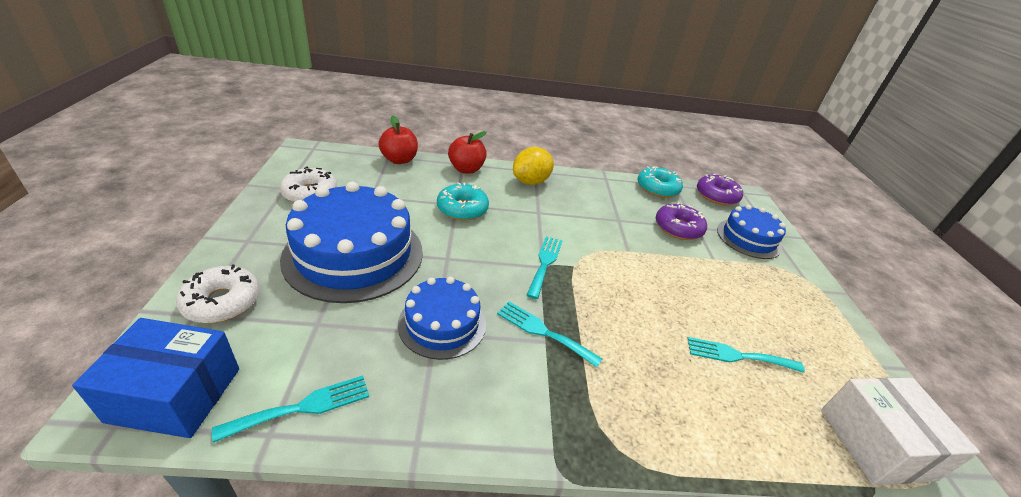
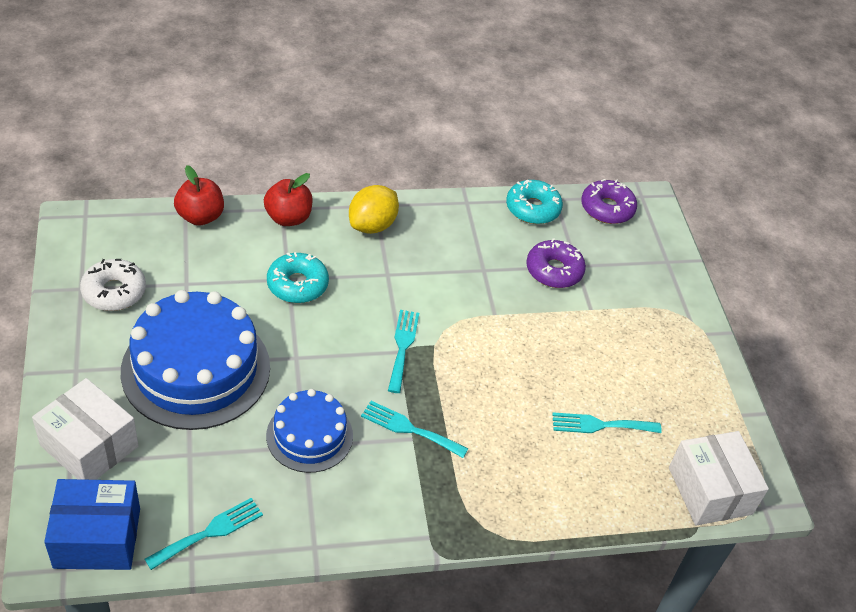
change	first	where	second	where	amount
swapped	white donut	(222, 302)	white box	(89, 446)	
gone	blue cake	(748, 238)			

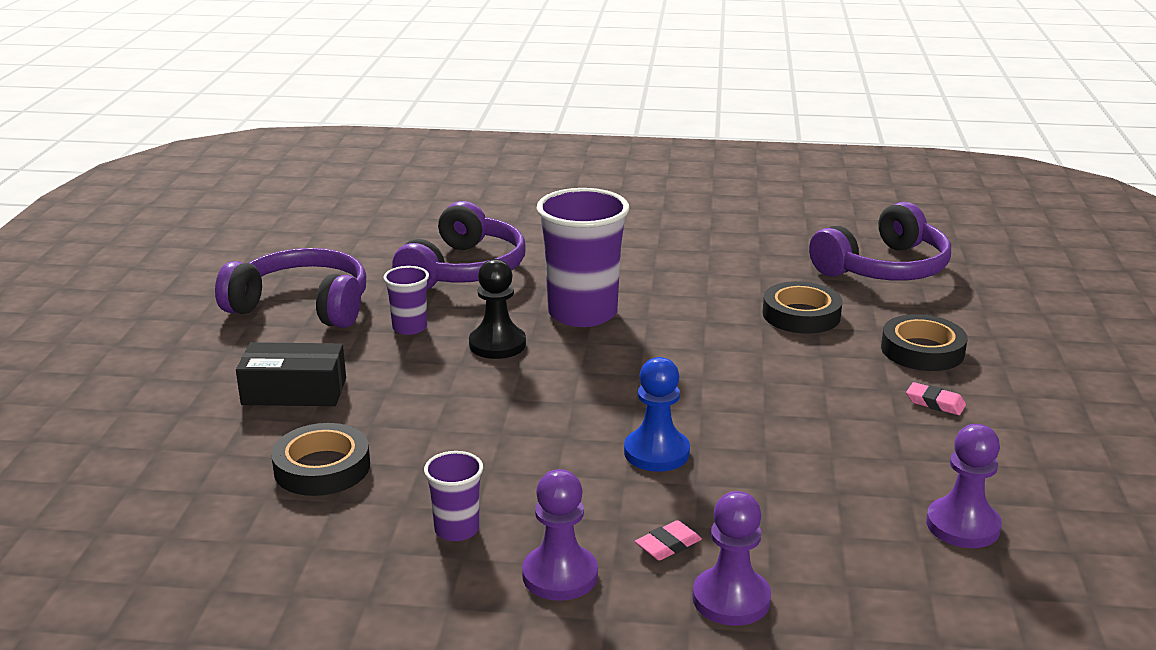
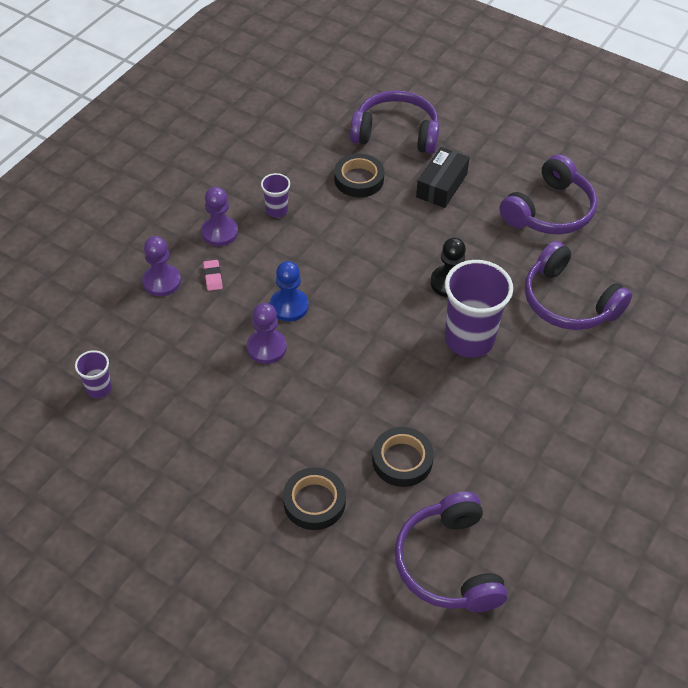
change	first	where	second	where	amount
shifted	purple cup	(409, 328)		(99, 388)	
gone	pink eraser	(935, 403)			
shifted	purple pawn	(962, 525)		(266, 348)	
new			purple headphones	(396, 133)	

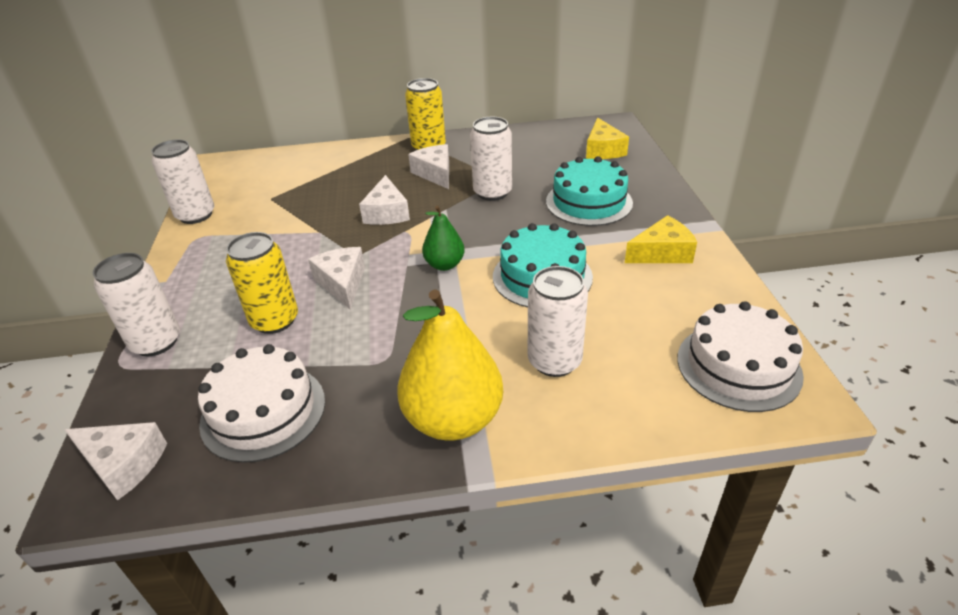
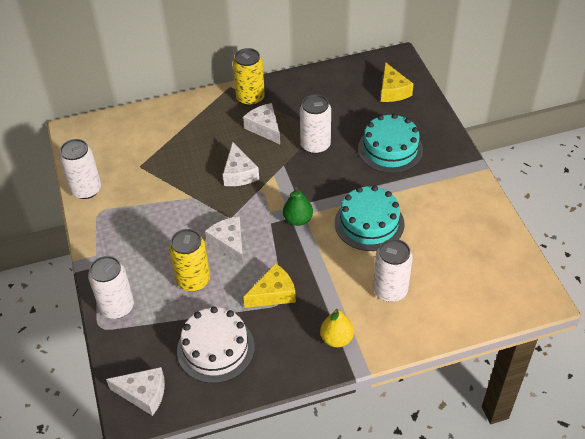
change	first	where	second	where	amount
scaled	yellow pear	(453, 419)		(336, 339)	x0.54
shifted	yellow cheese	(662, 253)		(273, 293)	
gone	white cake	(738, 366)			

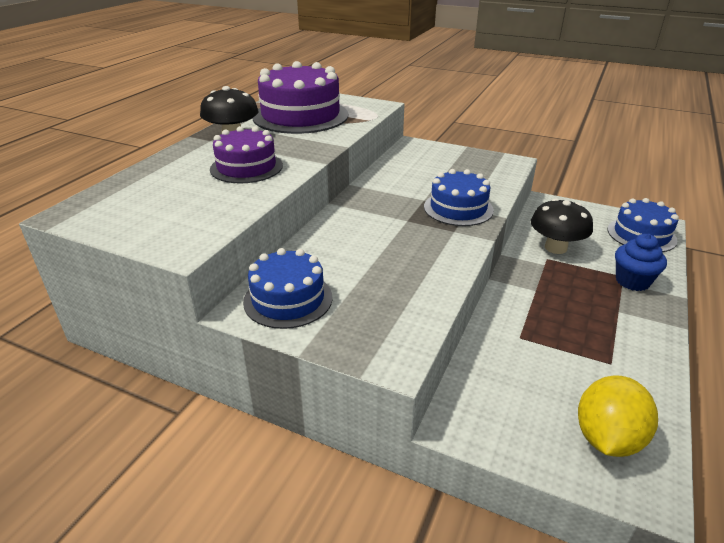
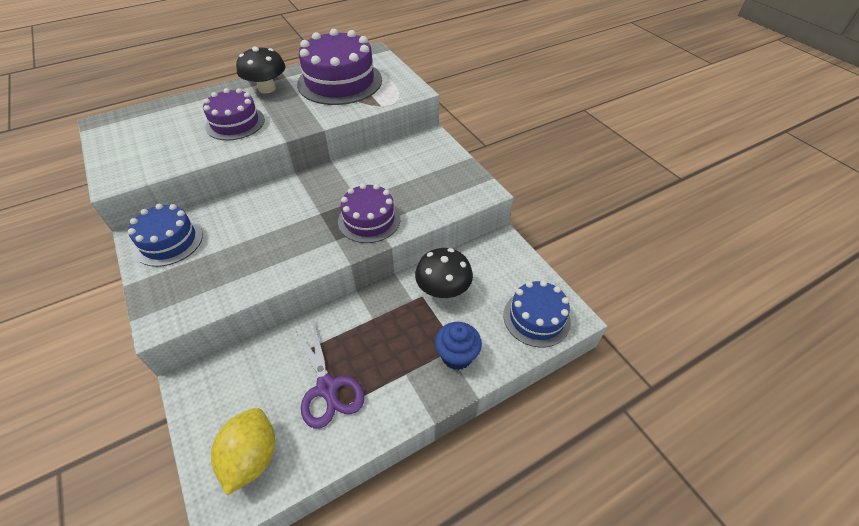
change	first	where	second	where	amount
repainted	blue cake	(458, 208)	purple cake	(369, 220)	
rotated	yellow lemon	(607, 438)		(252, 457)	60 degrees counterclockwise
new			purple scissors	(327, 387)	

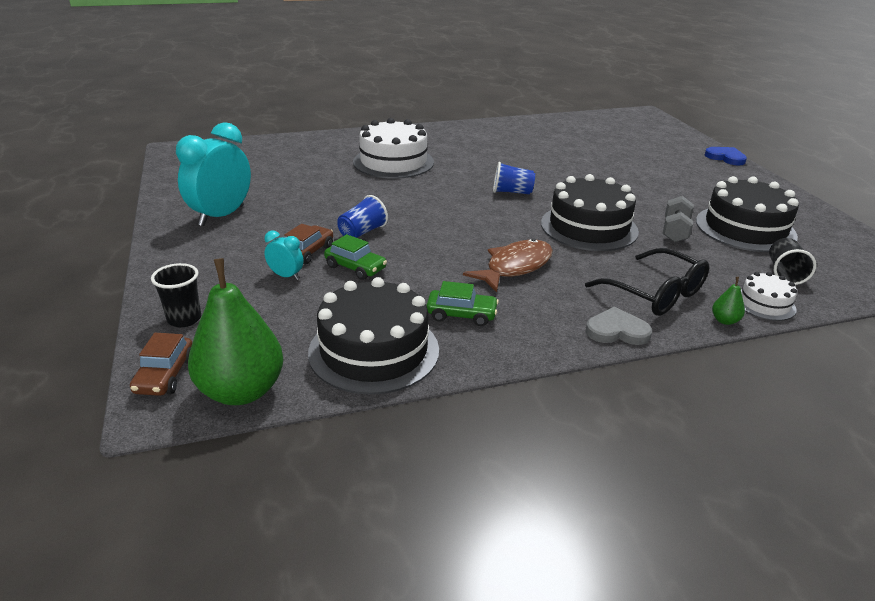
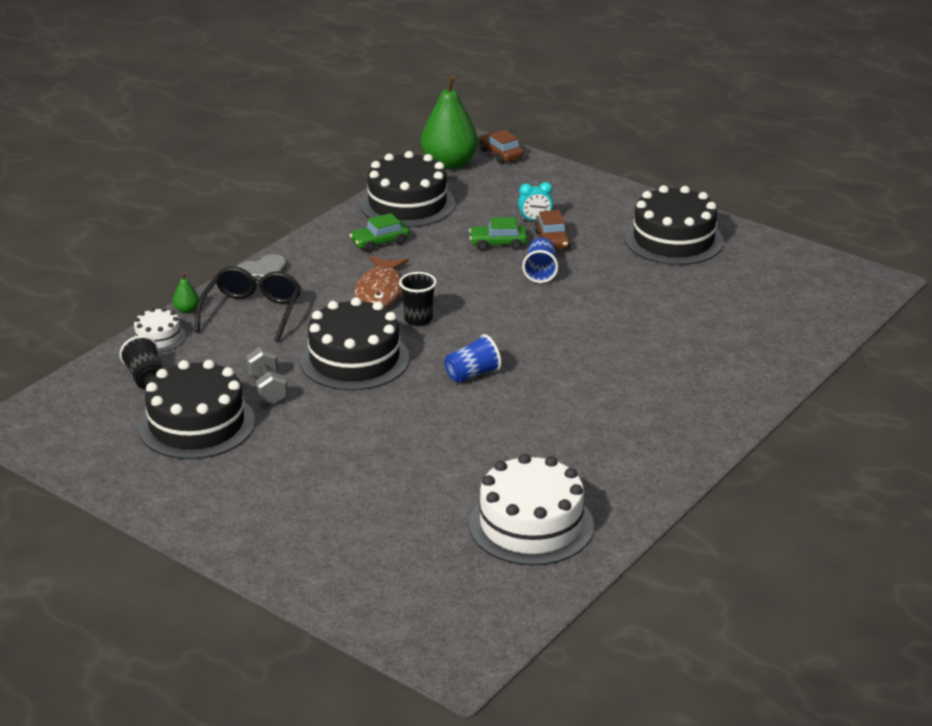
change	first	where	second	where	amount
shifted	black cup	(184, 319)		(418, 319)	
swapped	turquoise clock	(221, 216)	black cake	(673, 240)	
shifted	white cake	(393, 162)		(531, 525)	
rotated	black glasses	(654, 293)		(252, 312)	90 degrees clockwise
gone	blue heart	(725, 158)			

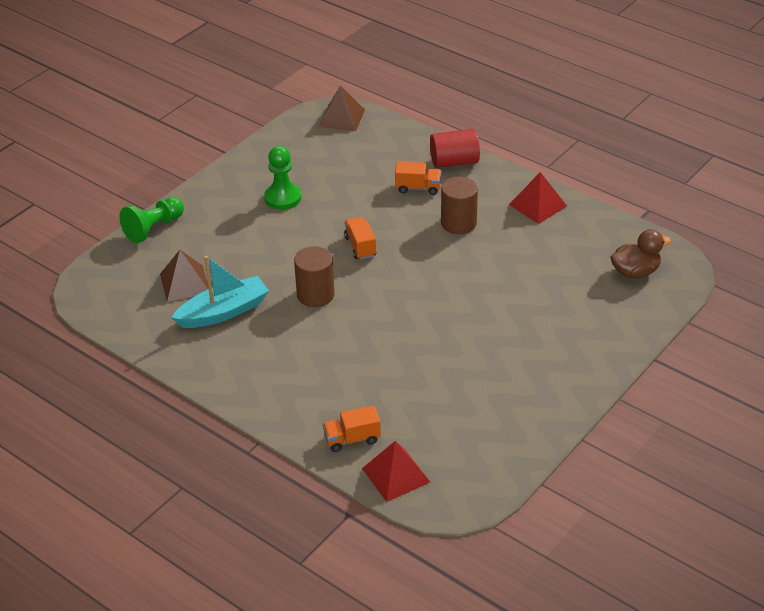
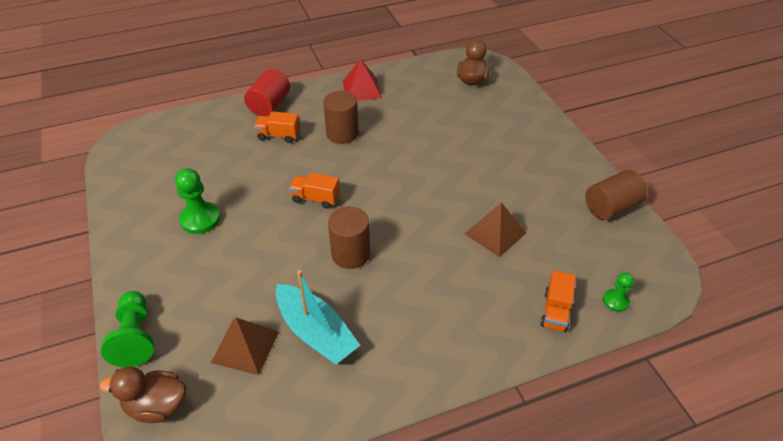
change	first	where	second	where	amount
rotated	turquoise boat	(224, 312)		(316, 332)	135 degrees clockwise
shifted	brown pyramid	(341, 118)		(495, 233)	
swapped	red pyramid	(396, 475)	green pawn	(615, 301)	
rotated	orange truck	(418, 188)		(278, 136)	120 degrees counterclockwise
new			brown duck	(157, 406)	
new			brown cylinder	(611, 207)	

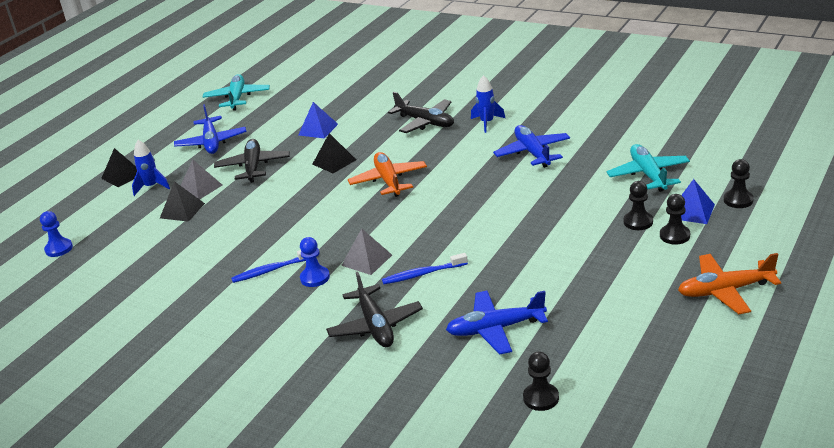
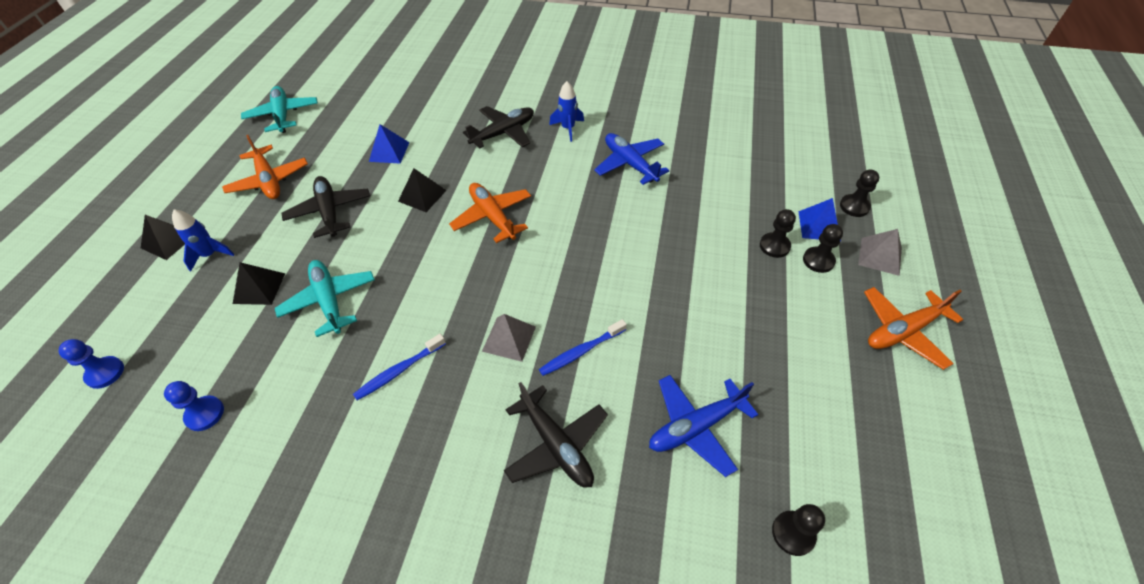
change	first	where	second	where	amount
repainted	blue plane	(211, 142)	orange plane	(269, 180)	
shifted	grey pyramid	(200, 188)		(880, 256)	
shifted	blue pawn	(315, 278)		(205, 414)	
rotated	black plane	(425, 122)		(504, 133)	60 degrees counterclockwise
shifted	turquoise plane	(648, 174)		(329, 300)	

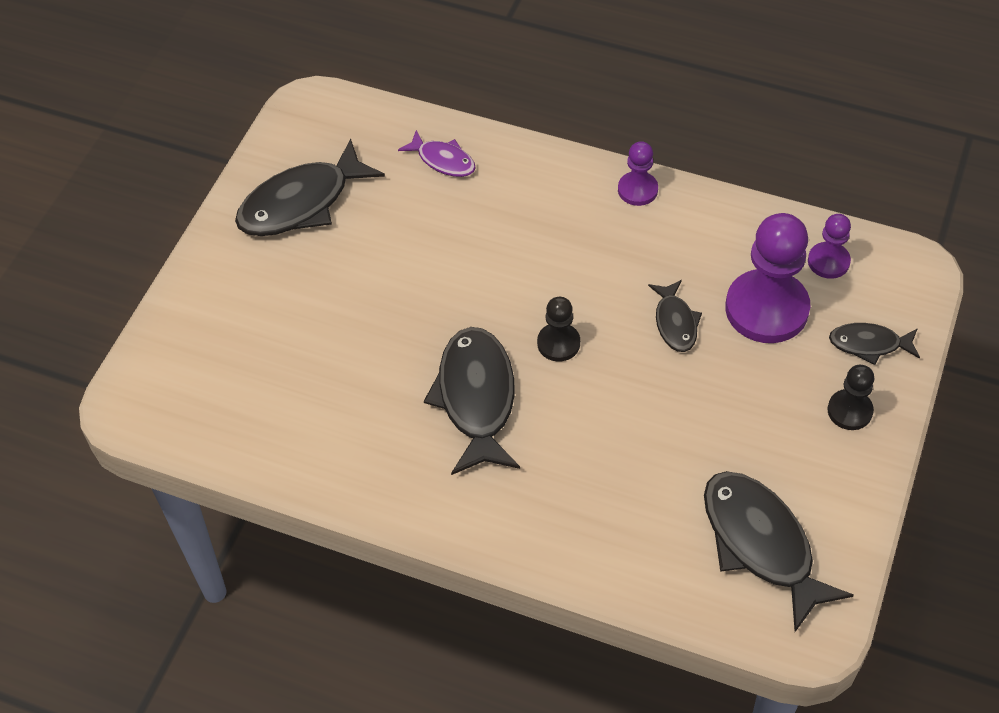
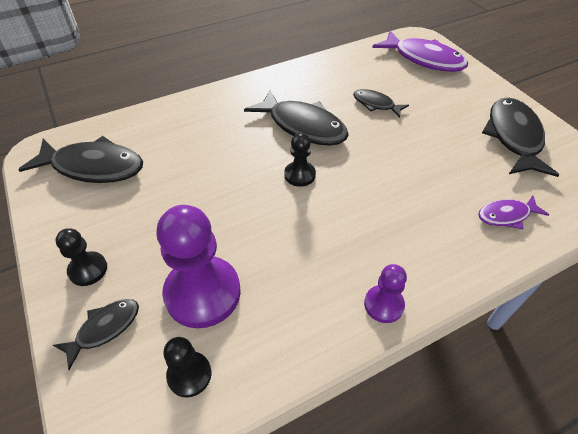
change	first	where	second	where	amount
shifted	black fish	(675, 323)		(375, 104)	
repainted	purple pawn	(828, 261)	black pawn	(189, 375)	
new			purple fish	(424, 59)	

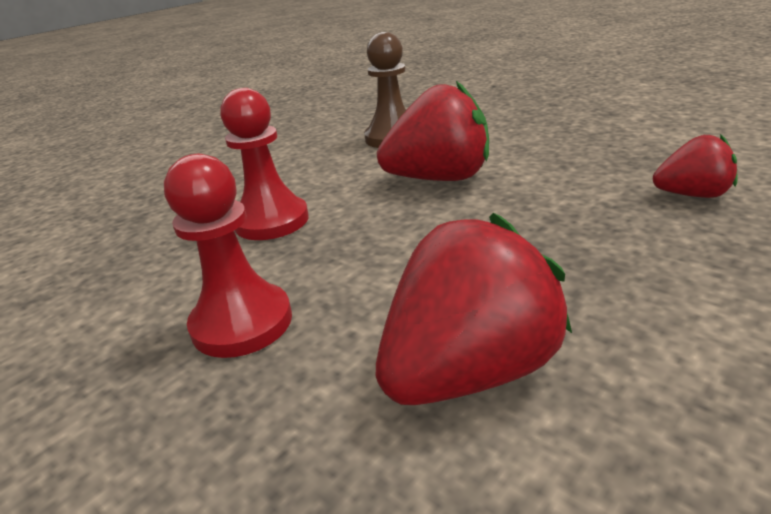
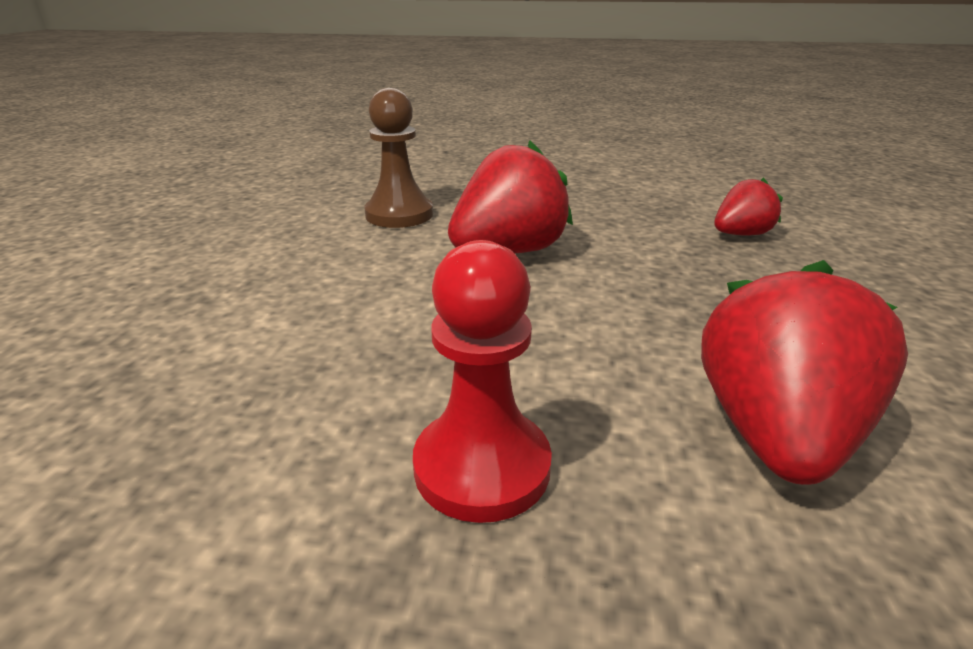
change	first	where	second	where	amount
gone	red pawn	(271, 221)			

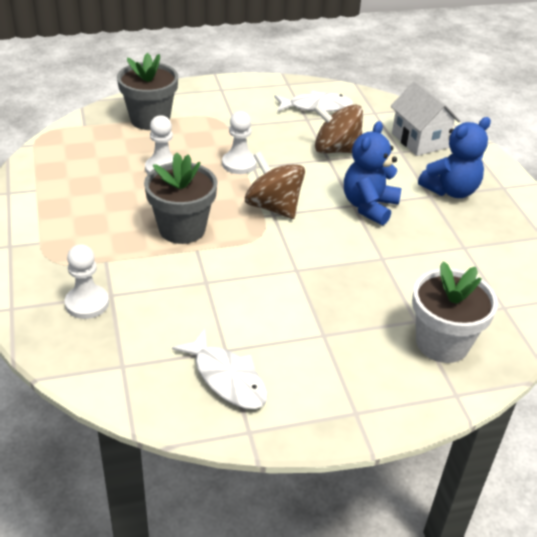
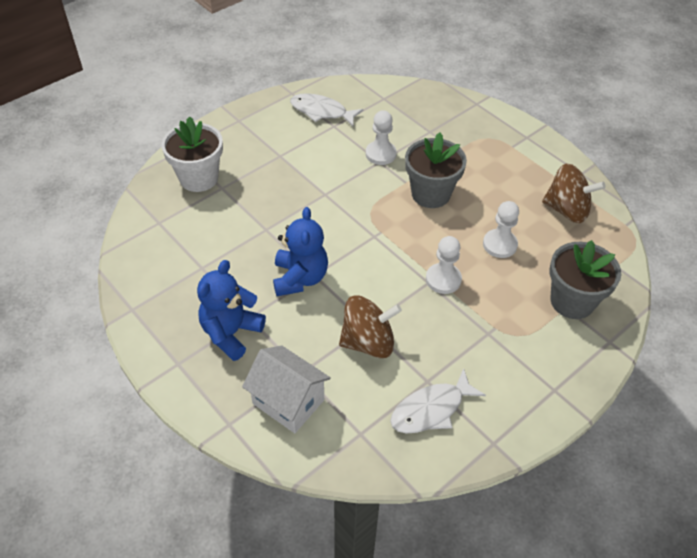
change	first	where	second	where	amount
shifted	white pawn	(87, 303)		(380, 154)	
shifted	brown spinning top	(273, 207)		(567, 210)	

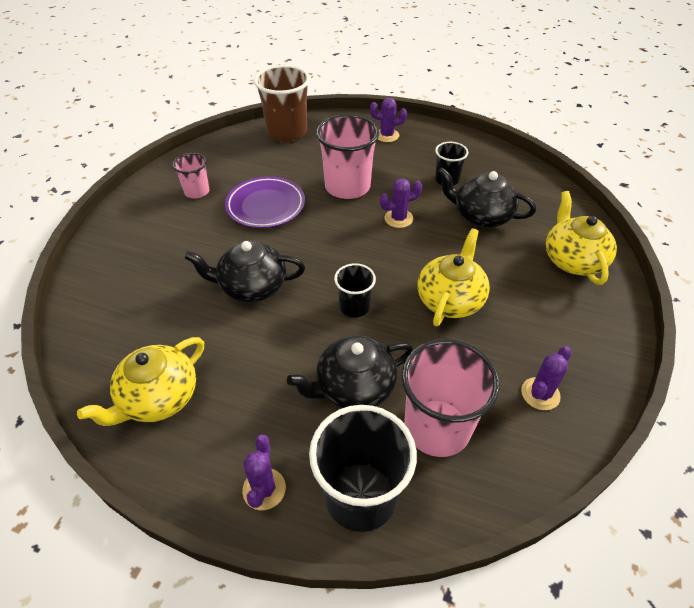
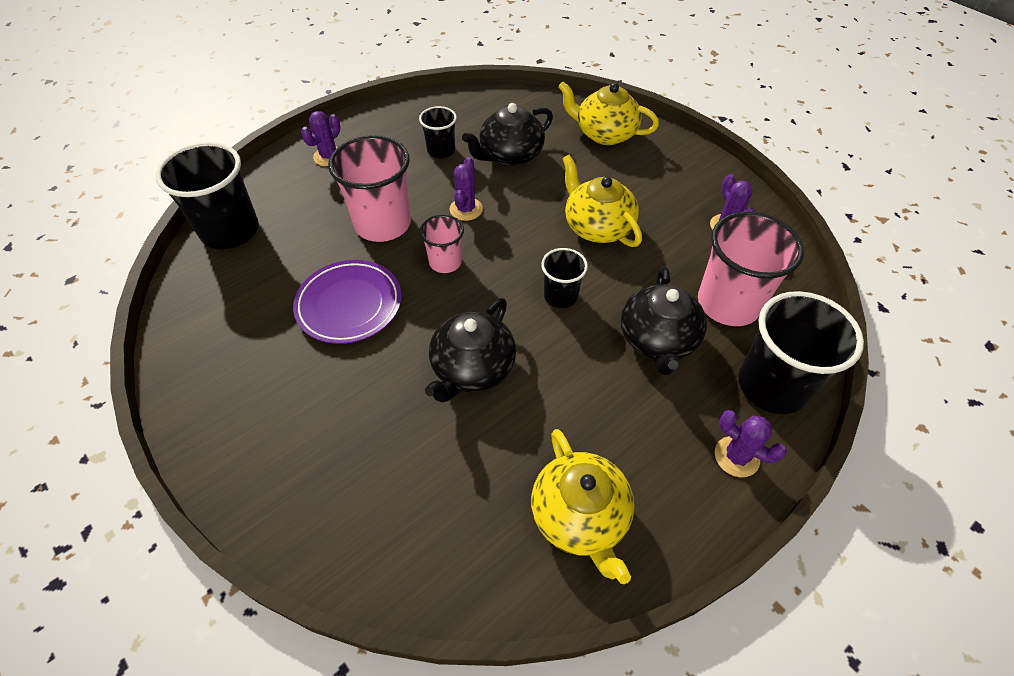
change	first	where	second	where	amount
shifted	pink cup	(197, 191)		(445, 262)	
repainted	brown cup	(287, 132)	black cup	(230, 231)	

